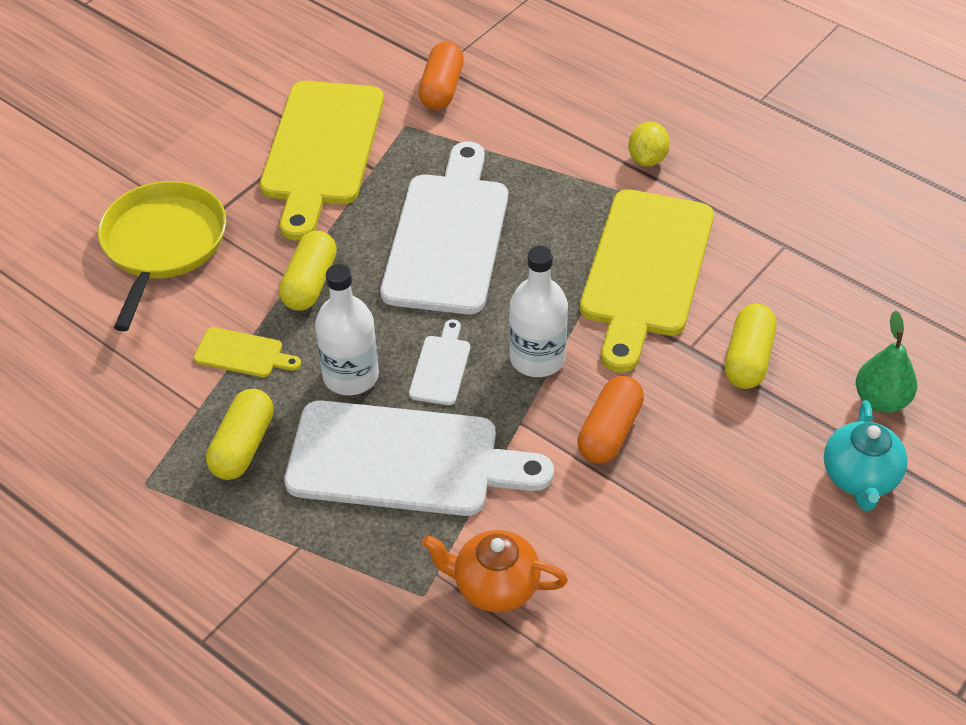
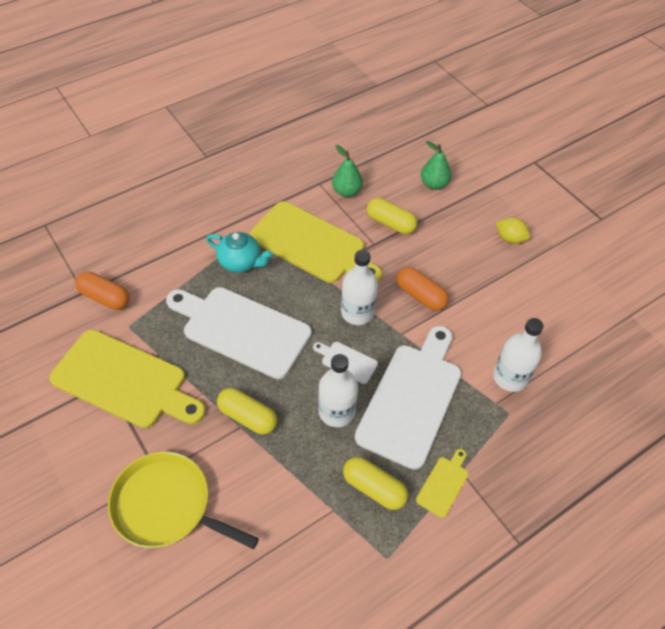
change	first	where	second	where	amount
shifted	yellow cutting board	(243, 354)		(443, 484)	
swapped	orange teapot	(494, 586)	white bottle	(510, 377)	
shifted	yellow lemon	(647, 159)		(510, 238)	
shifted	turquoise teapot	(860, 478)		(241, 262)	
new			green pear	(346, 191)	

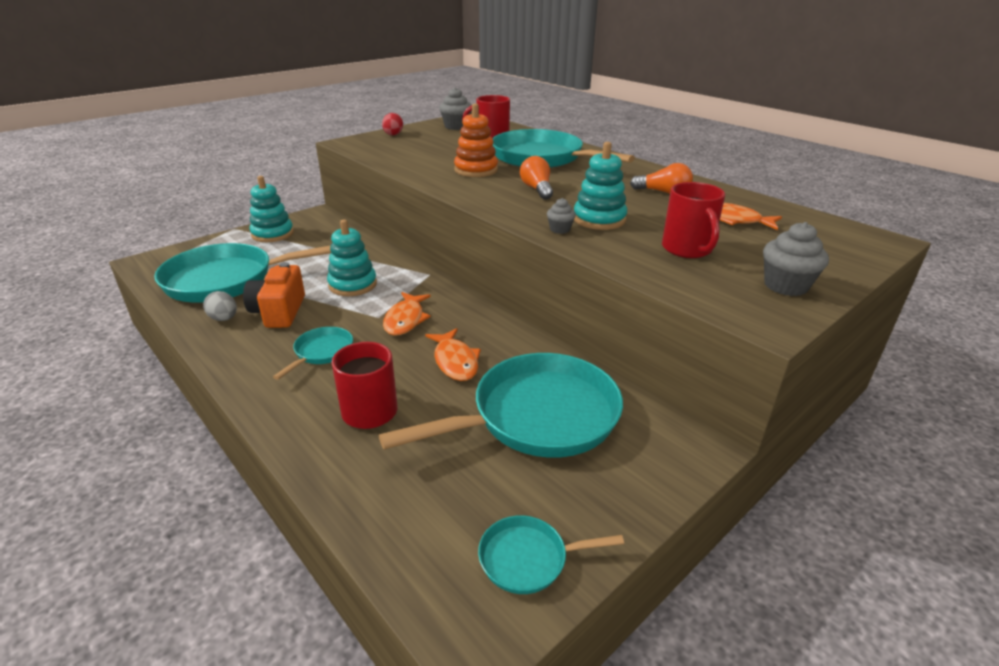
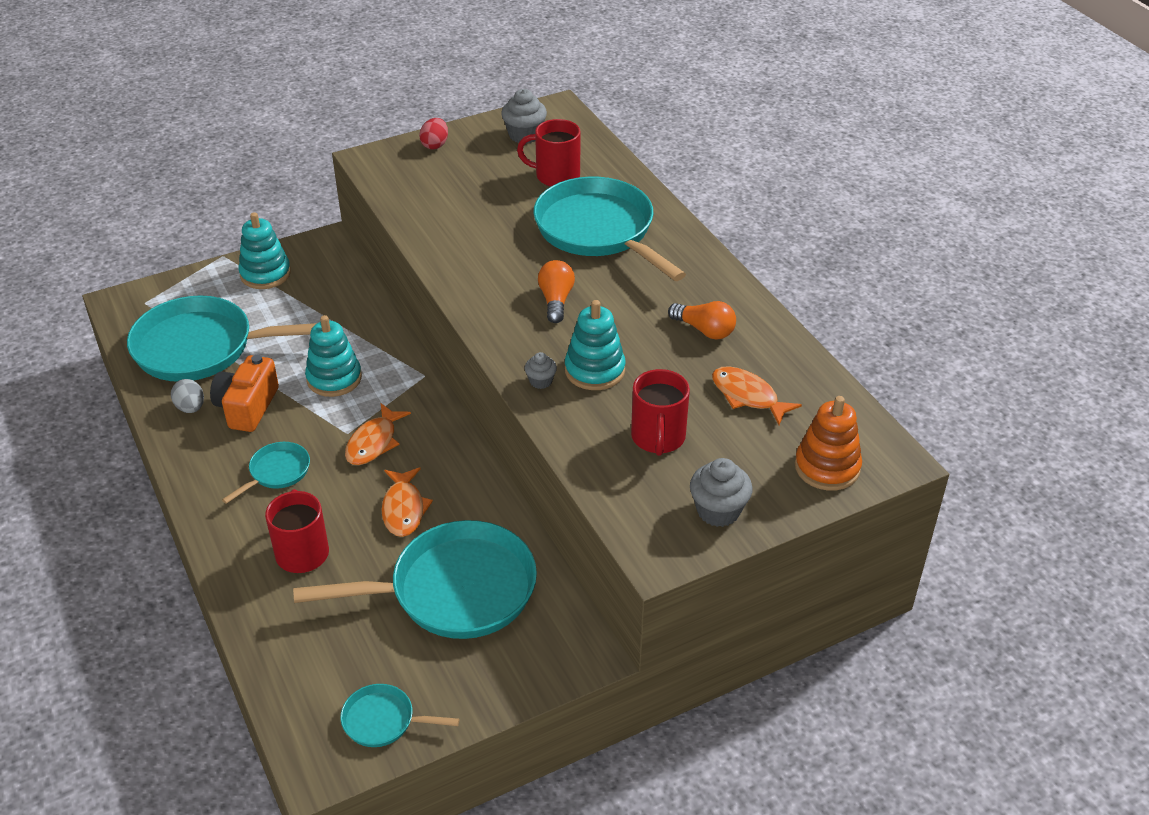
change	first	where	second	where	amount
shifted	orange stacking toy	(476, 170)		(827, 467)	

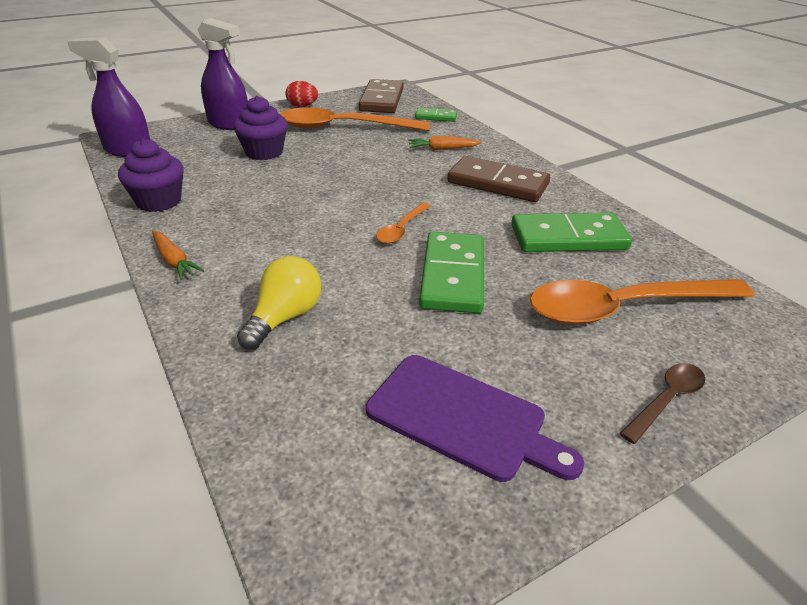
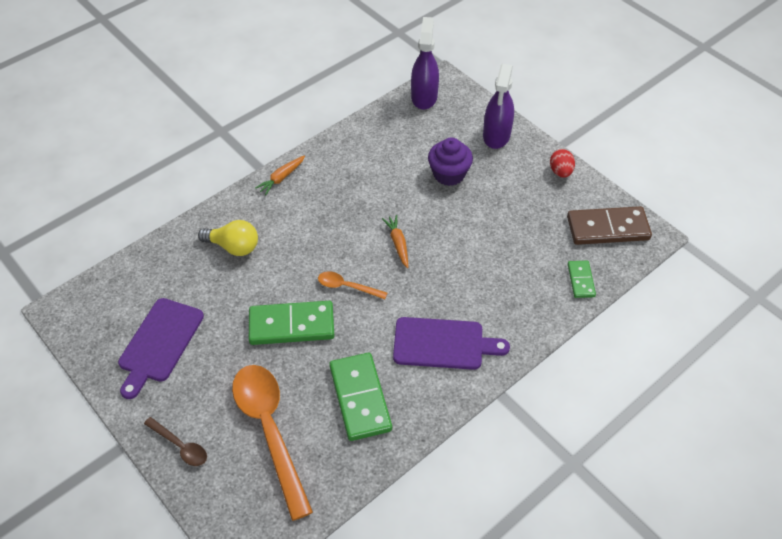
change	first	where	second	where	amount
gone	purple cupcake	(159, 201)			
gone	orange spoon	(343, 127)			
shifted	orange carrot	(442, 149)		(398, 244)	
swapped	brown domino	(498, 183)	purple cutting board	(443, 344)	

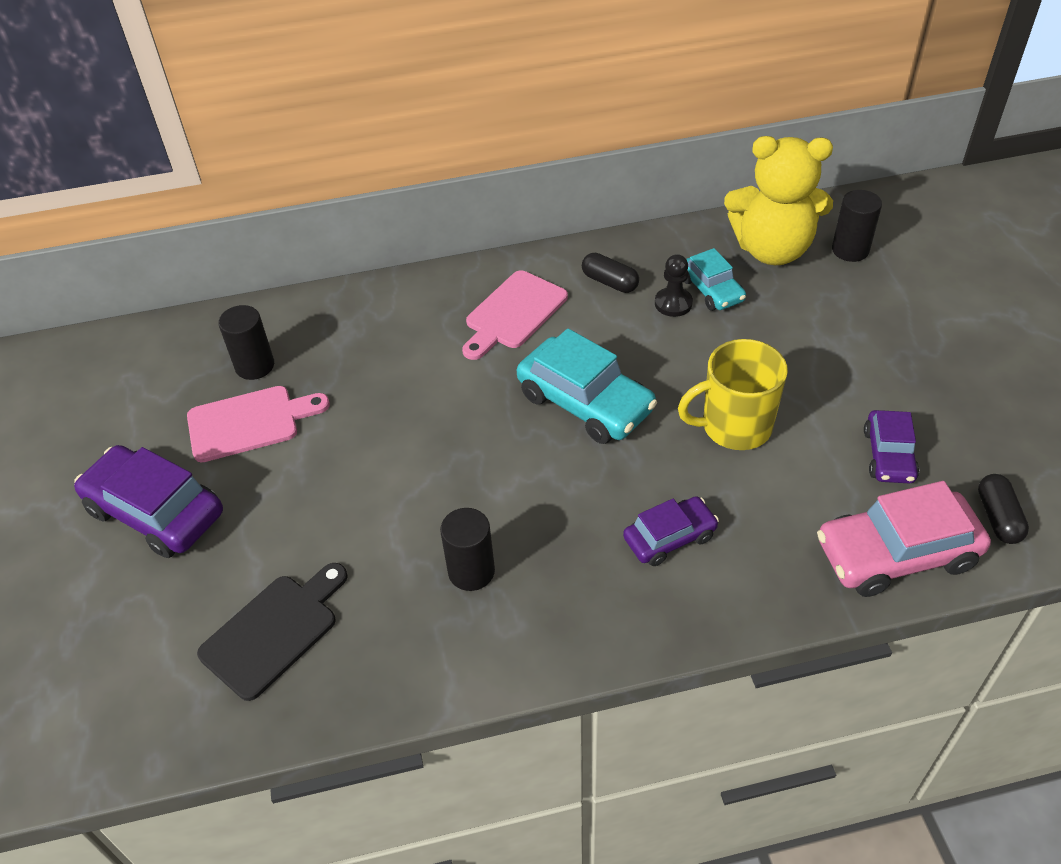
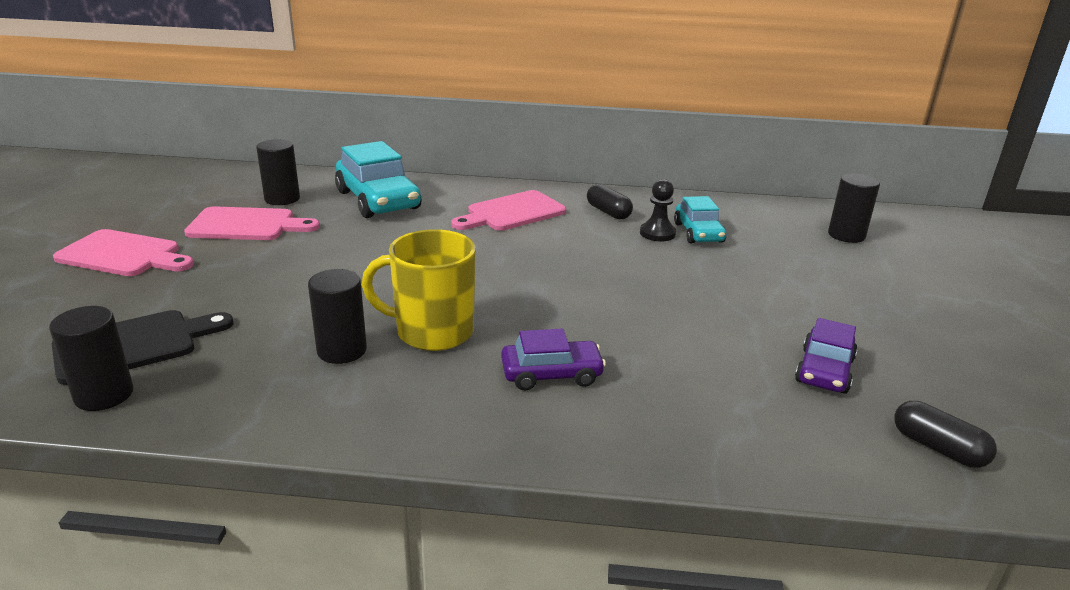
change	first	where	second	where	amount
swapped	purple car	(155, 512)	pink cutting board	(123, 255)	
shifted	turquoise car	(585, 402)		(378, 200)	
shifted	yellow mug	(734, 426)		(432, 332)	
gone	yellow teddy bear	(772, 249)			
gone	pink car	(896, 554)			
rotated	black capsule	(997, 517)		(938, 448)	60 degrees counterclockwise
new			black cylinder	(104, 395)	

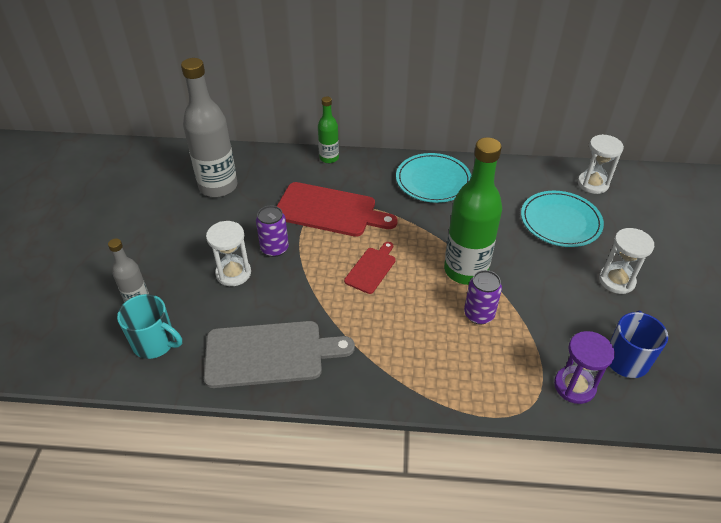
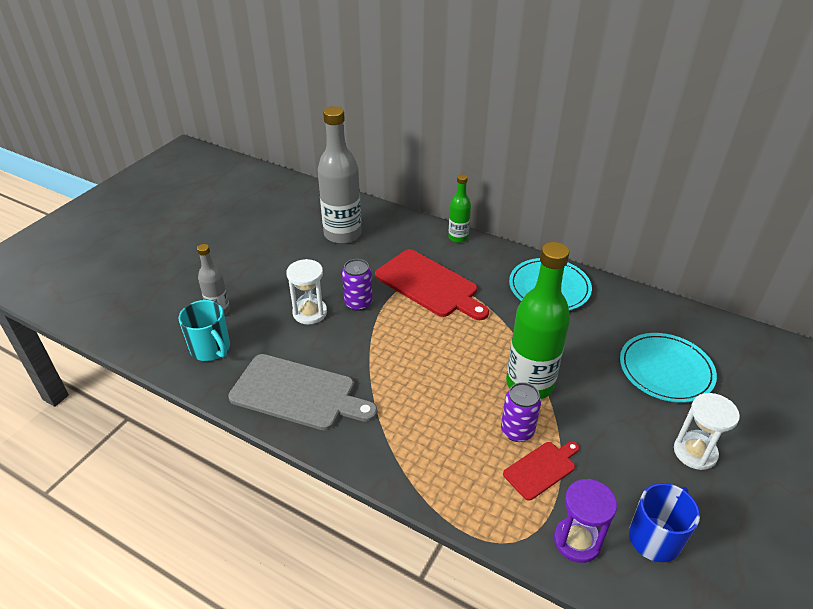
change	first	where	second	where	amount
shifted	red cutting board	(371, 268)		(541, 469)	
gone	white hourglass	(592, 184)			

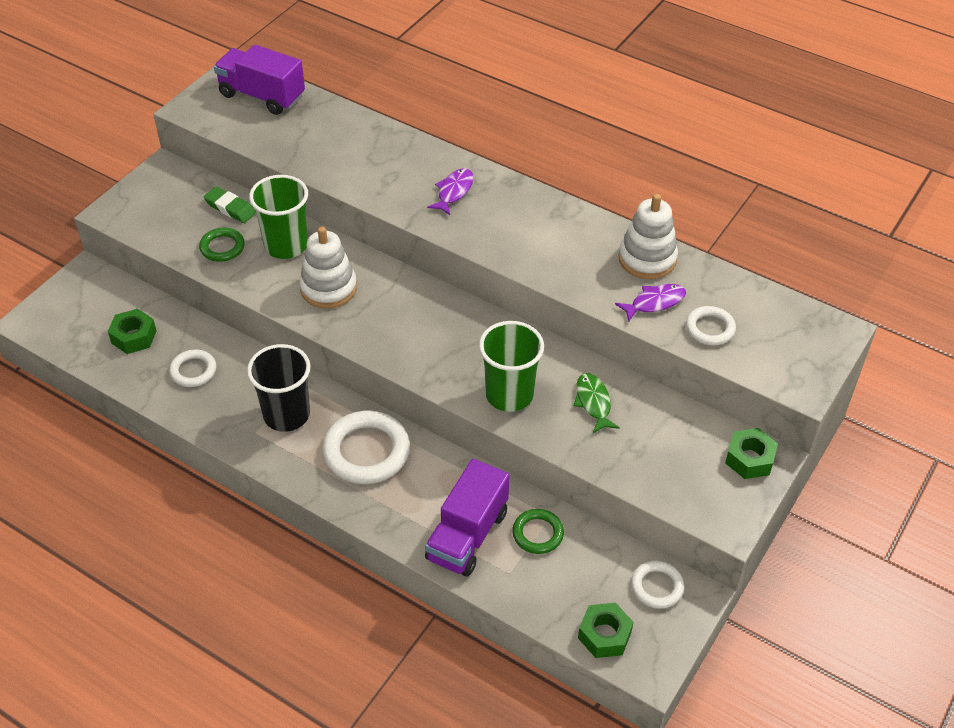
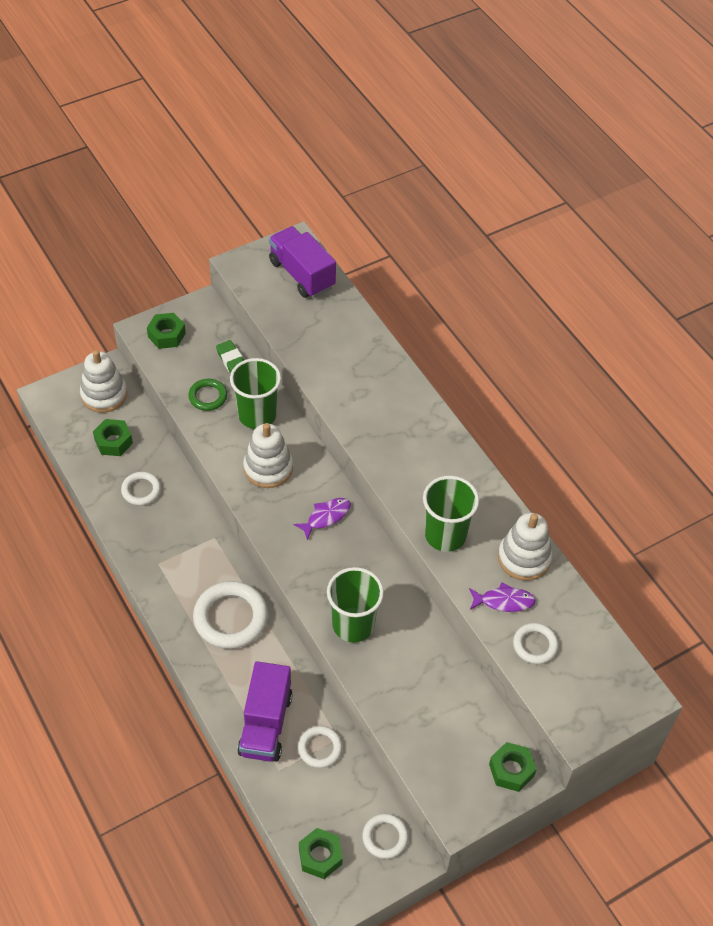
change	first	where	second	where	amount
gone	black cup	(286, 415)			
rotated	purple truck	(467, 535)		(265, 724)	45 degrees counterclockwise
shifted	purple fish	(453, 192)		(326, 517)	
repainted	green ring	(537, 533)	white ring	(320, 748)	
gone	green fish	(593, 403)			
new			white stacking toy	(104, 395)	
new			green nut	(167, 335)	
new			green cup	(445, 535)	

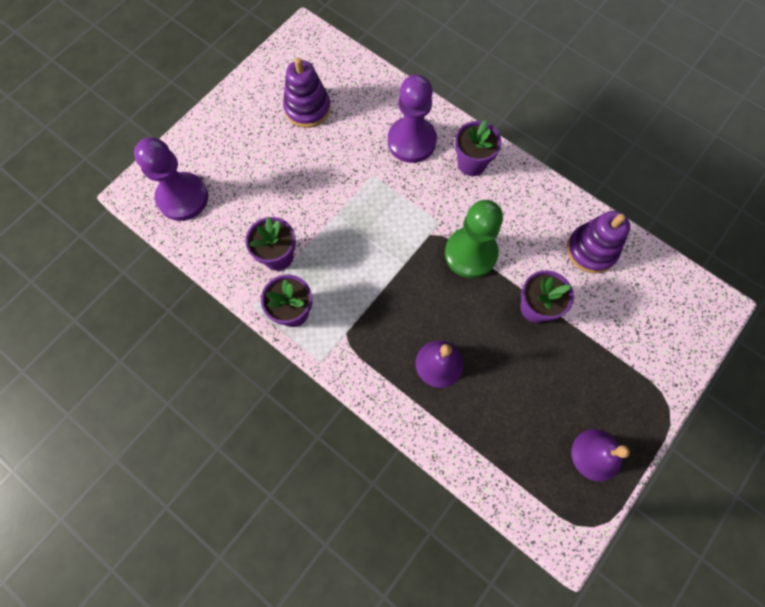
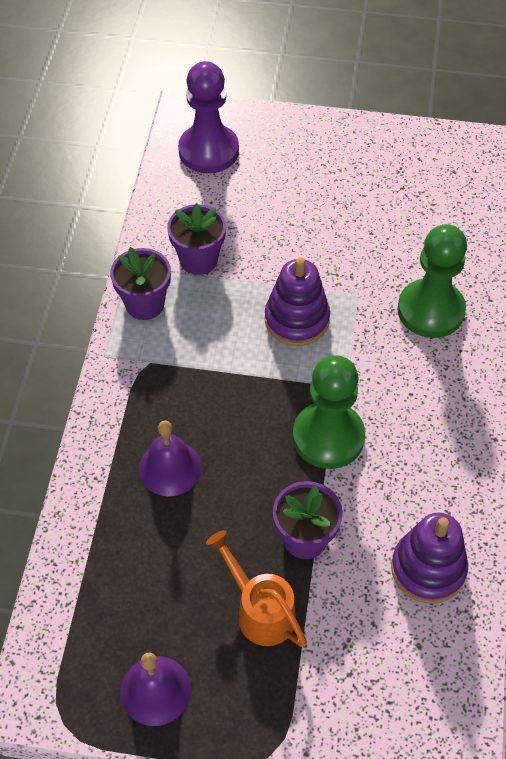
change	first	where	second	where	amount
shifted	purple stacking toy	(307, 108)		(297, 320)	
repainted	purple pawn	(411, 141)	green pawn	(430, 310)	
gone	purple flower pot	(471, 163)			
new			orange watering can	(260, 610)	

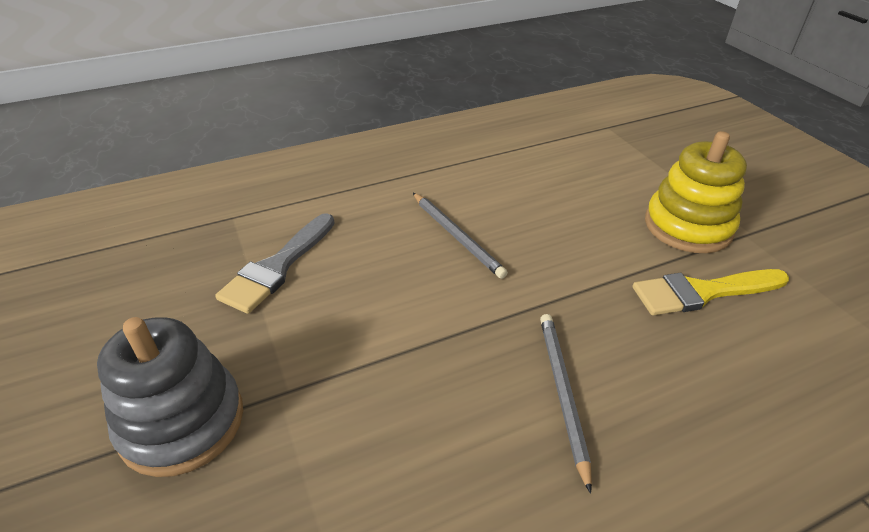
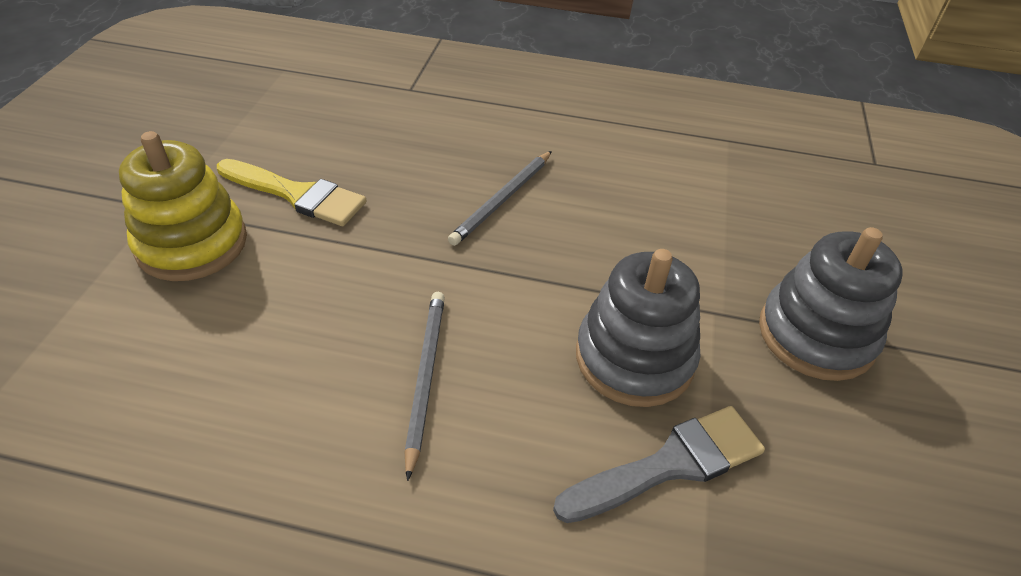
change	first	where	second	where	amount
new			grey stacking toy	(634, 358)	

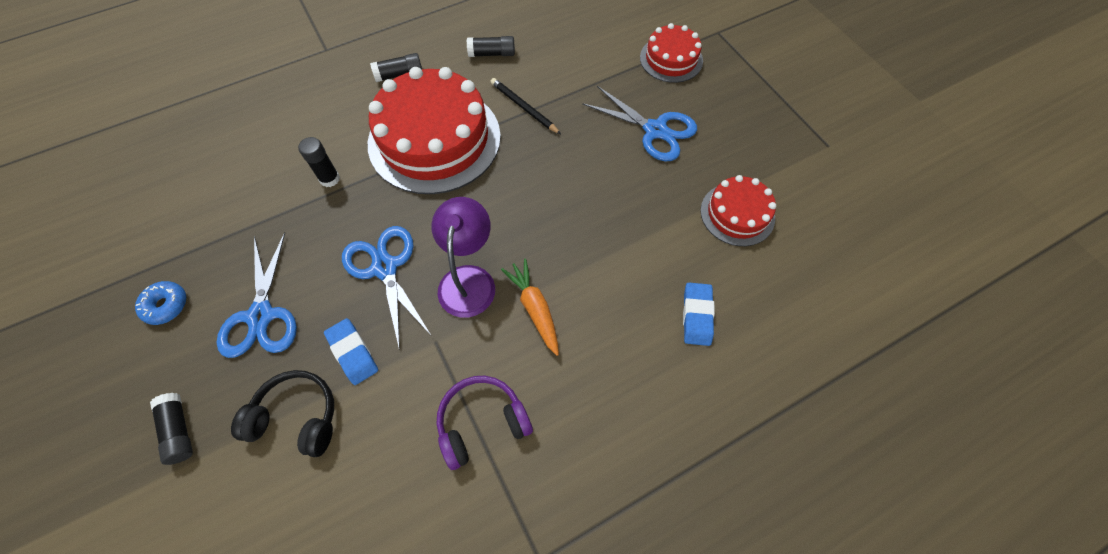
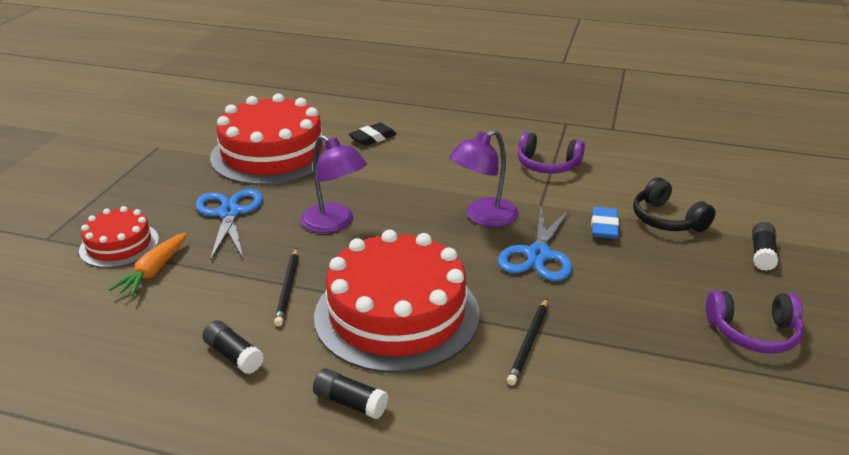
change	first	where	second	where	amount
swapped	blue donut	(166, 305)	purple headphones	(753, 333)	
gone	blue scissors	(261, 316)			
swapped	black glue stick	(329, 179)	black pencil	(529, 343)	
shifted	orange carrot	(534, 308)		(154, 271)	
repainted	blue eraser	(697, 316)	black eraser	(372, 138)	
scaled	red cake	(737, 214)		(272, 154)	x1.93
new			purple lamp	(334, 223)	

